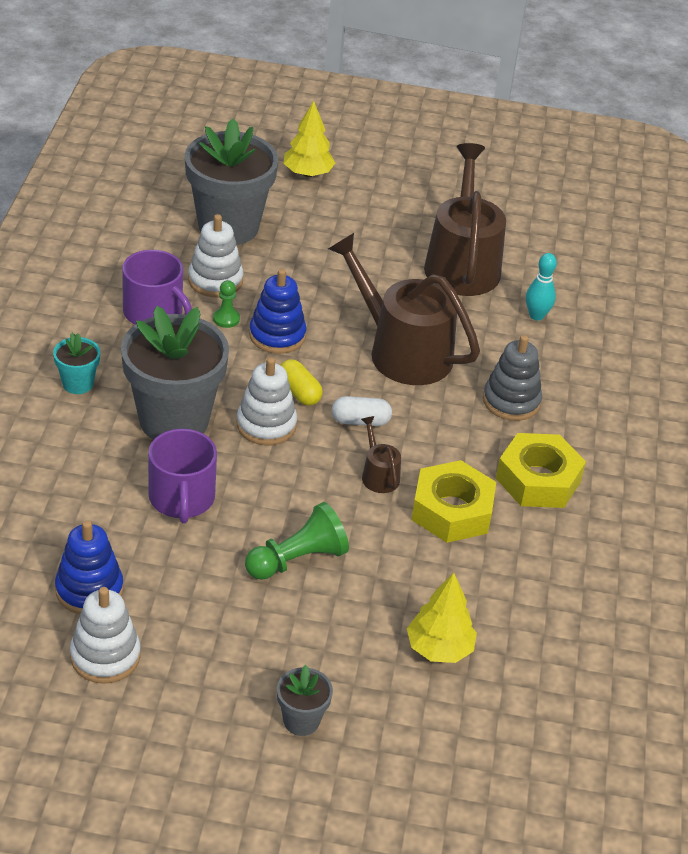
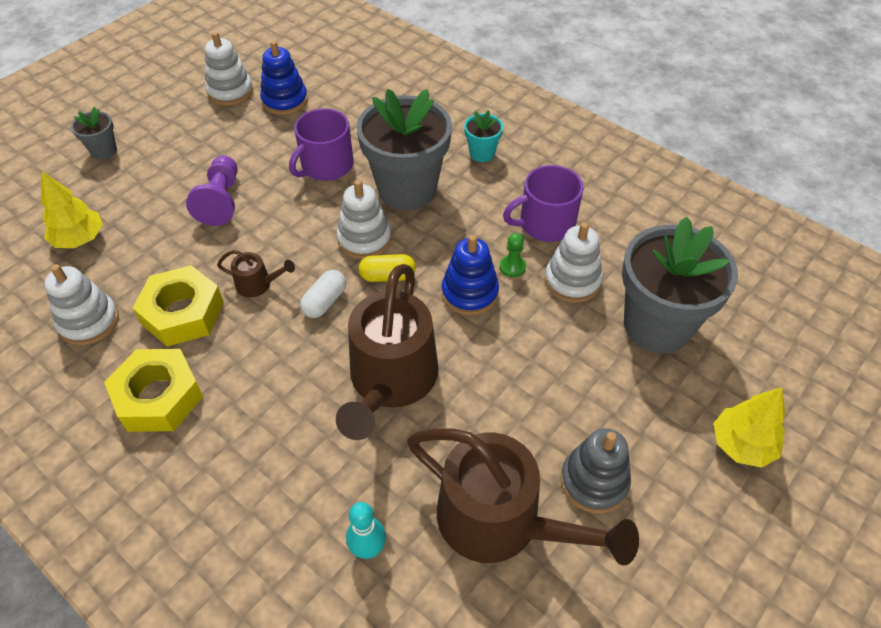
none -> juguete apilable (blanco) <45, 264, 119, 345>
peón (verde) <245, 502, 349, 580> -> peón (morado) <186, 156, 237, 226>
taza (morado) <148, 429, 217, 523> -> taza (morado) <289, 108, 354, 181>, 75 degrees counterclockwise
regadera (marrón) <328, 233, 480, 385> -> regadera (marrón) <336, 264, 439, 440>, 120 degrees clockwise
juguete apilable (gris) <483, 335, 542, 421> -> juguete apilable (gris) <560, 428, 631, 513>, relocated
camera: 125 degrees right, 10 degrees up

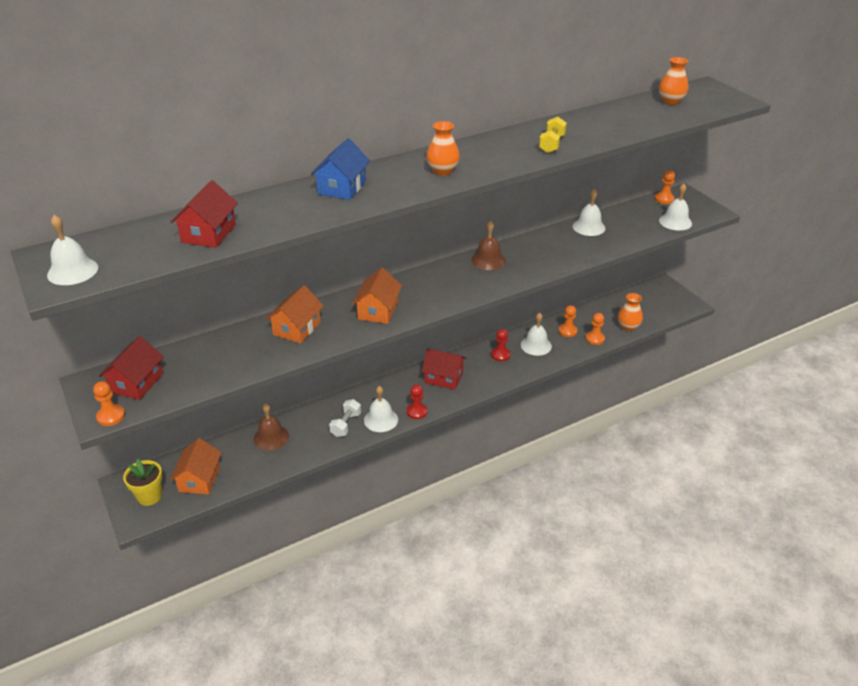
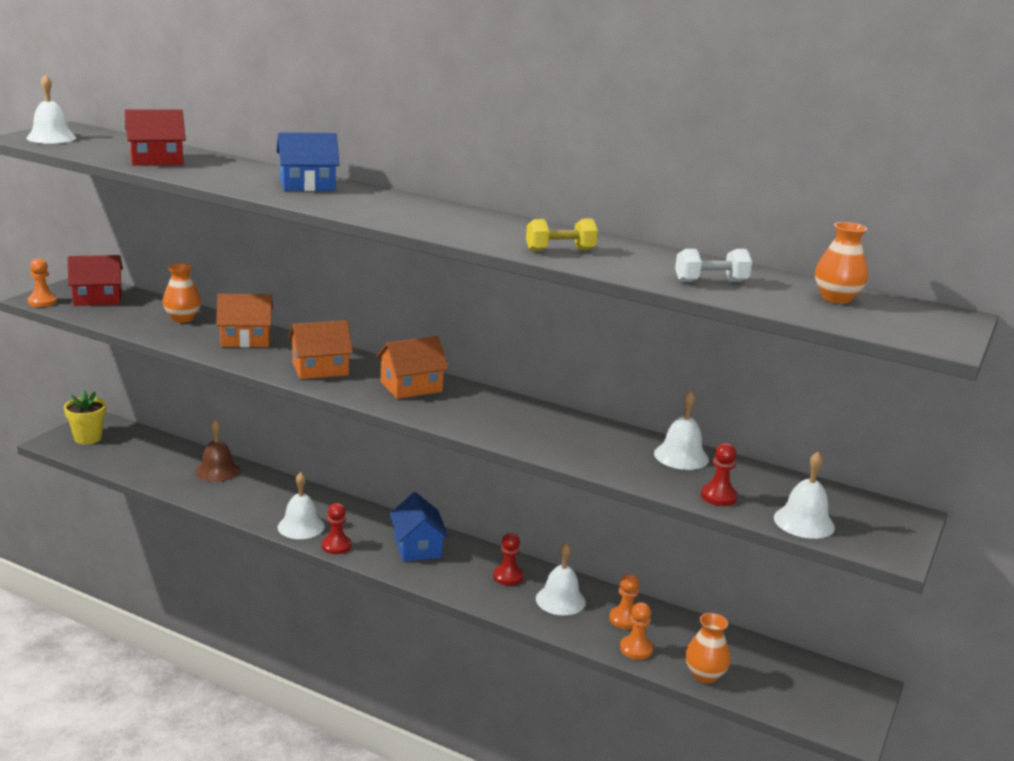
florero (naranja) <426, 121, 460, 176> -> florero (naranja) <163, 264, 201, 323>, relocated
casa (naranja) <170, 438, 222, 494> -> casa (naranja) <376, 336, 449, 399>, relocated
casa (rojo) <422, 348, 466, 390> -> casa (azul) <389, 492, 449, 561>
mancuerna (blanco) <329, 399, 361, 437> -> mancuerna (blanco) <675, 249, 752, 282>, relocated
none -> peón (rojo) <701, 443, 738, 506>
campana (marrón) <471, 220, 506, 270> -> none
peón (naranja) <655, 170, 675, 204> -> none
camera: 55 degrees right, 15 degrees down

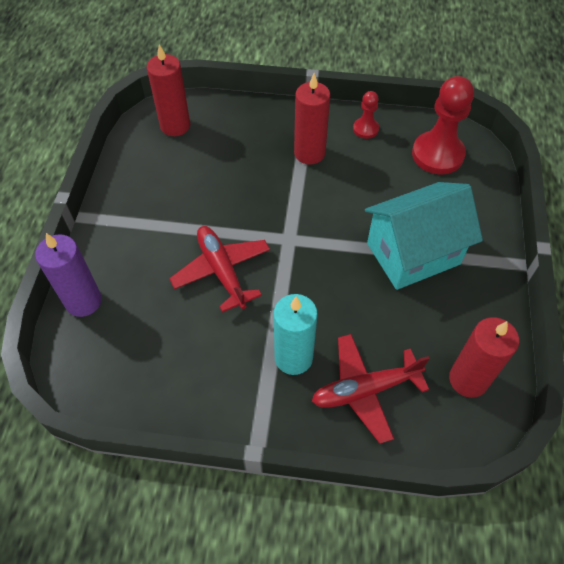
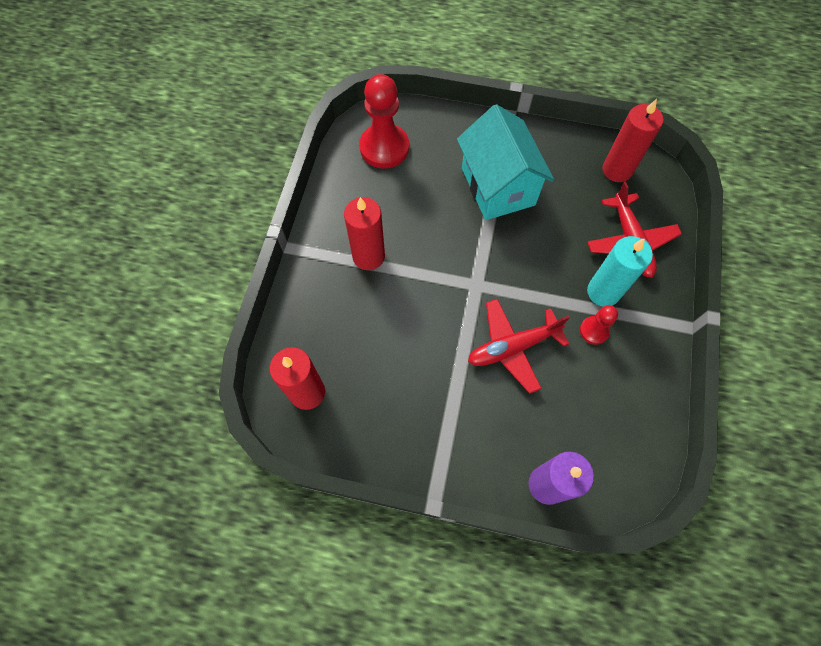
peón (rojo) <353, 91, 379, 139> -> peón (rojo) <580, 305, 618, 345>, relocated
camera: 85 degrees left, 10 degrees up

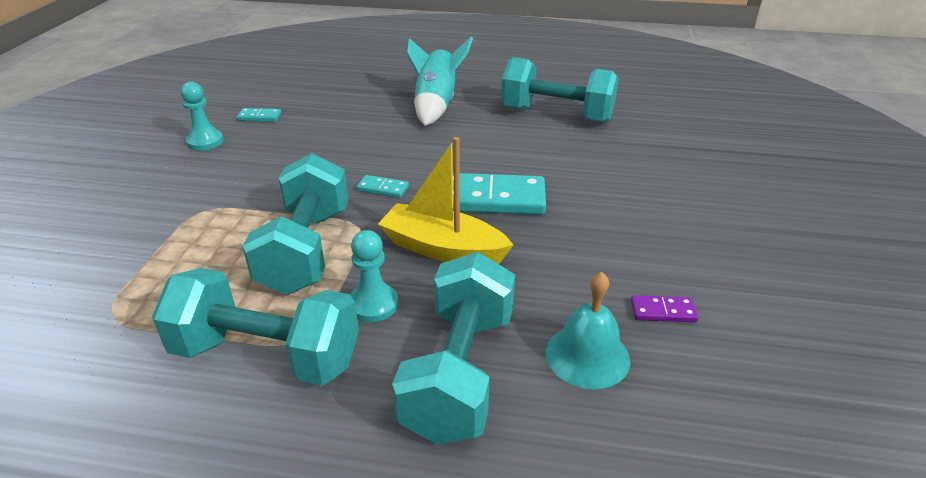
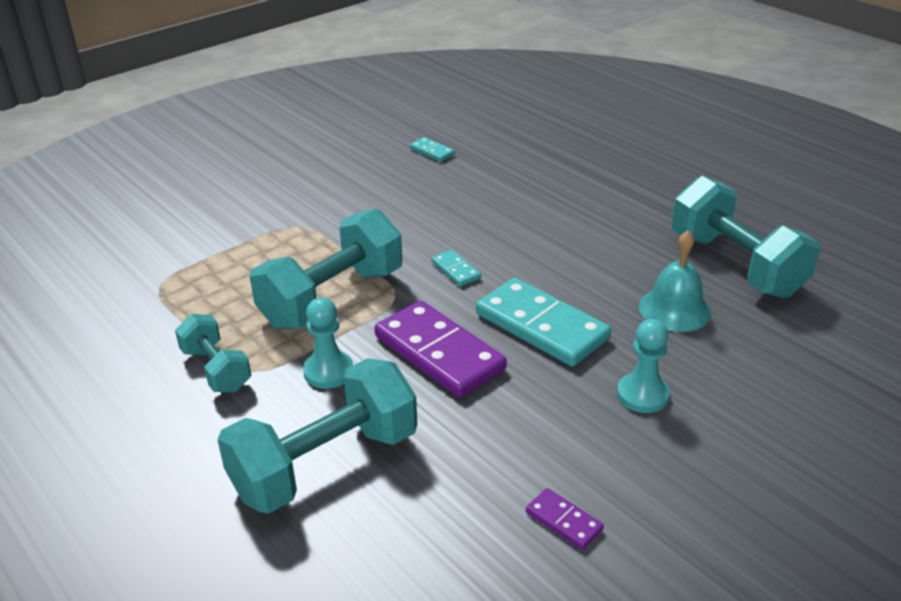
mancuerna (turquesa) <152, 268, 359, 386> -> mancuerna (turquesa) <175, 314, 251, 392>, x0.56
barco (amarillo) <378, 137, 513, 264> -> ficha de dominó (morado) <374, 300, 507, 398>
peón (turquesa) <180, 82, 223, 151> -> peón (turquesa) <617, 319, 670, 413>, relocated
campana (turquesa) <546, 272, 630, 389> -> campana (turquesa) <639, 231, 712, 332>, relocated
cohete (turquesa) <407, 36, 473, 126> -> none
camera: 40 degrees right, 0 degrees up

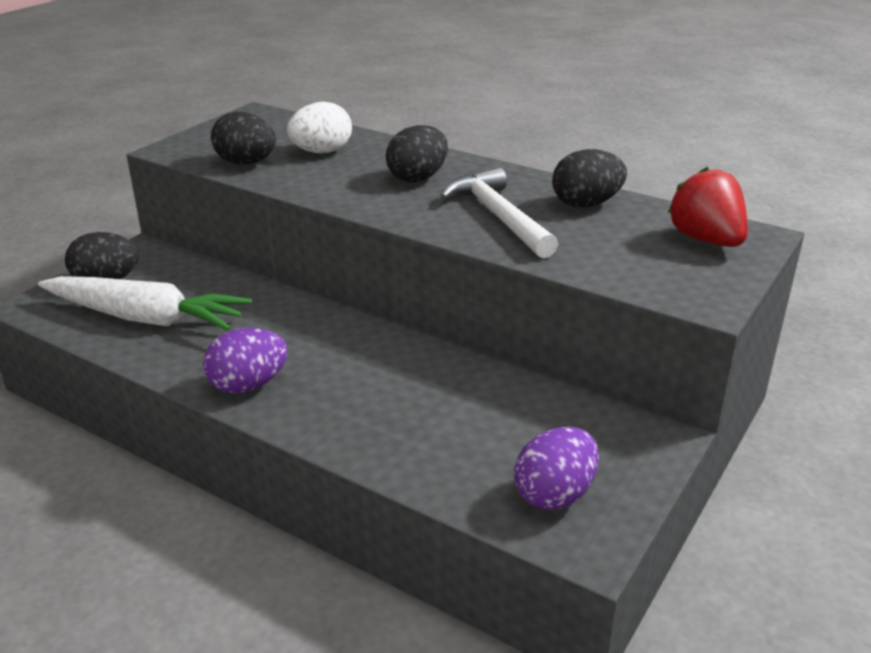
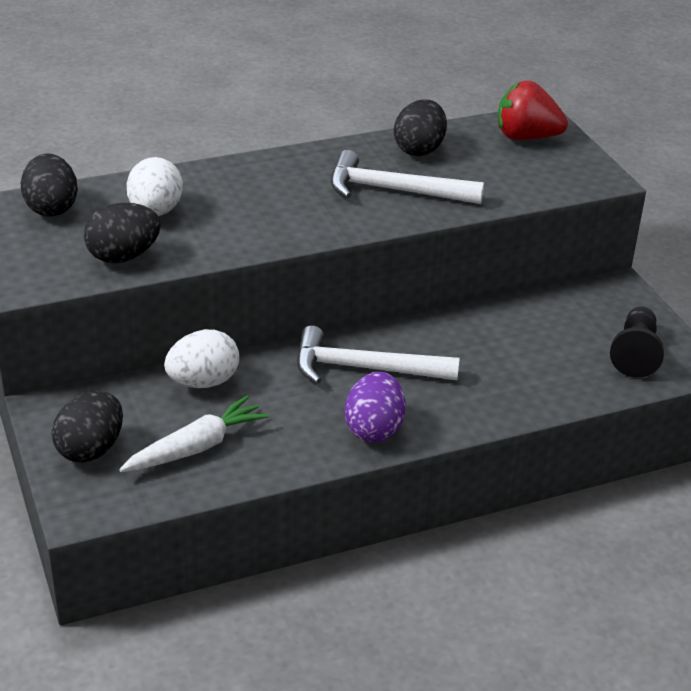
huevo (negro) <386, 125, 448, 183> -> huevo (negro) <21, 153, 78, 217>, relocated
zanahoria (blanco) <38, 276, 252, 331> -> zanahoria (blanco) <119, 396, 269, 472>, x0.66
none -> huevo (blanco) <164, 329, 239, 388>
none -> martillo (blanco) <297, 326, 460, 384>
huevo (morado) <514, 427, 599, 510> -> peón (negro) <610, 306, 664, 378>
camera: 55 degrees left, 5 degrees up

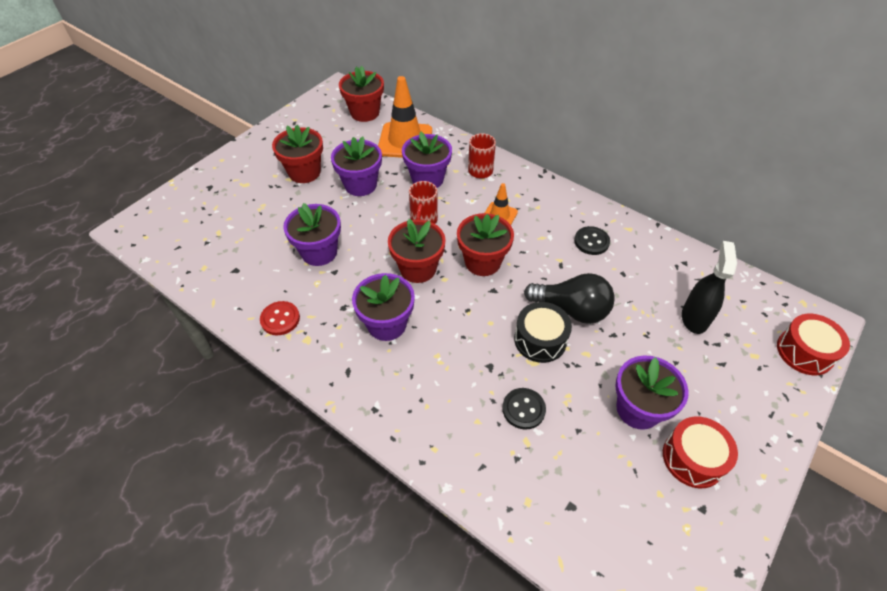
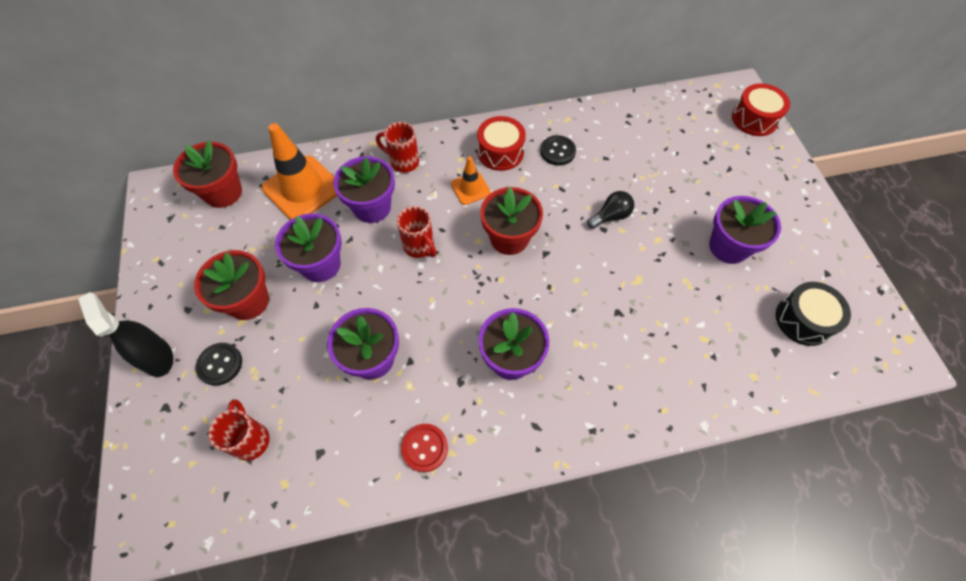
pulverizador (negro) <682, 241, 737, 334> -> pulverizador (negro) <78, 292, 173, 377>, relocated
botón (negro) <502, 388, 546, 430> -> botón (negro) <196, 343, 242, 386>, relocated
none -> taza (rojo) <209, 399, 270, 461>
tambor (rojo) <663, 417, 738, 488> -> tambor (rojo) <477, 116, 526, 171>, relocated
bombilla (negro) <524, 273, 615, 324> -> bombilla (negro) <587, 191, 634, 229>, x0.59
tambor (negro) <514, 302, 572, 363> -> tambor (negro) <776, 282, 851, 346>, relocated
maceta (rojo) <388, 219, 446, 283> -> none
camera: 50 degrees left, 10 degrees up

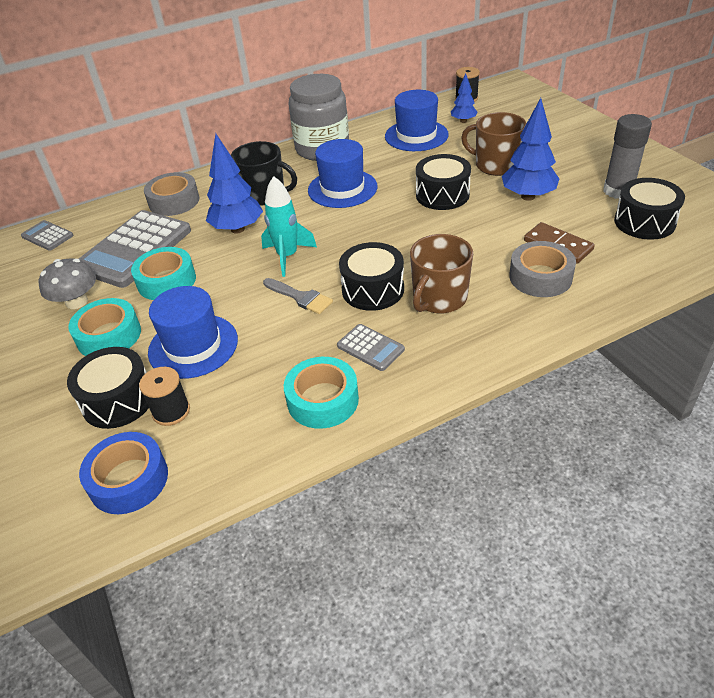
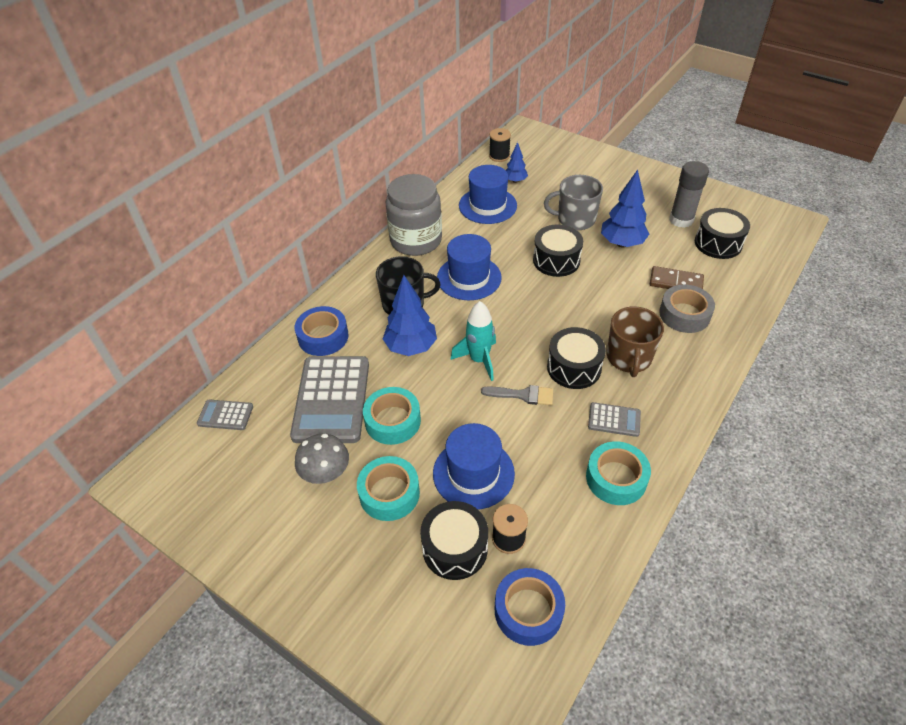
cinta adhesiva (gris) <144, 172, 199, 216> -> cinta adhesiva (azul) <295, 306, 349, 356>
taza (marrón) <461, 112, 526, 176> -> taza (gris) <544, 175, 603, 230>
camera: 30 degrees left, 5 degrees up

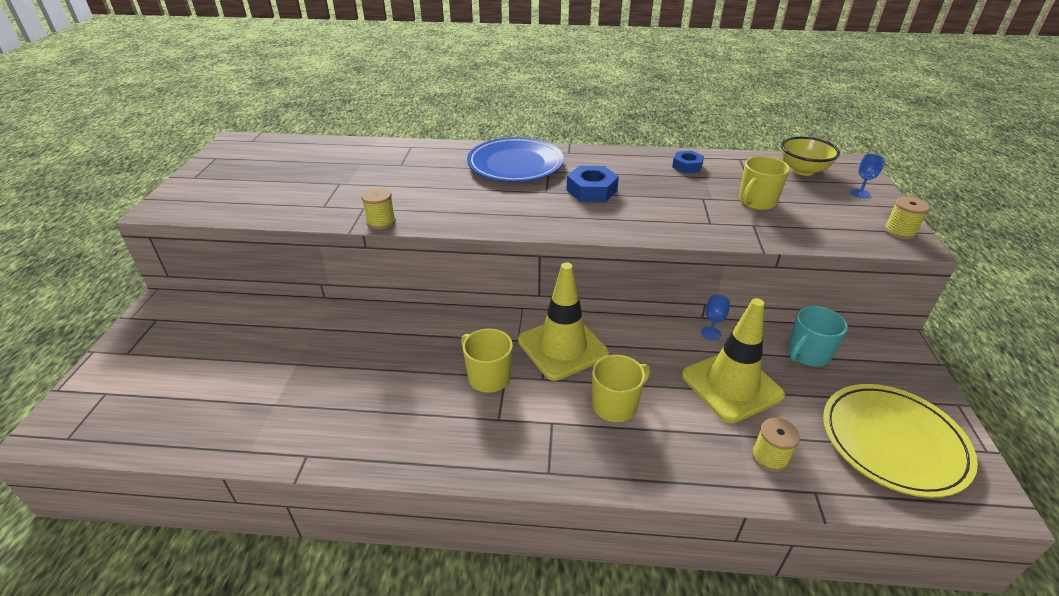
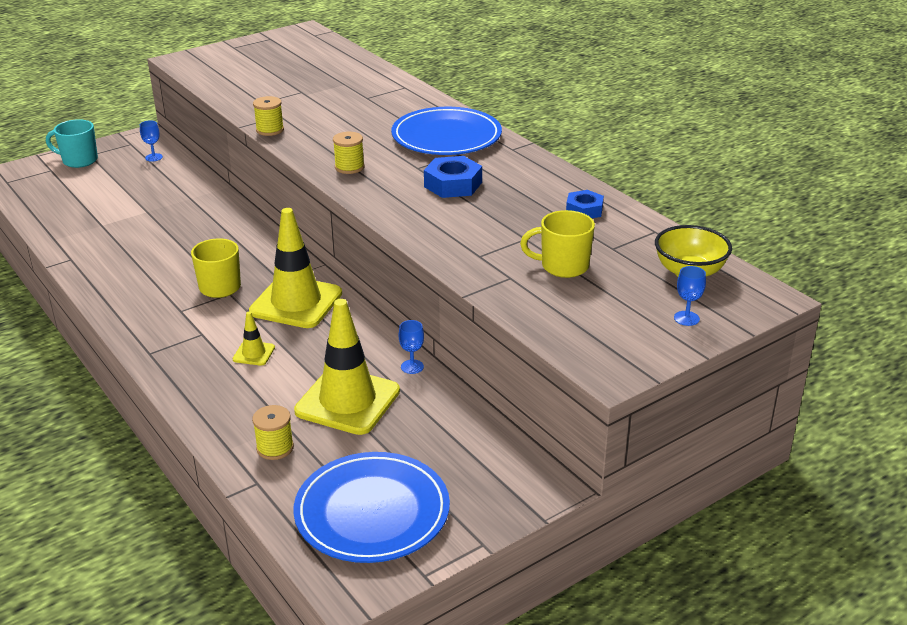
taza (turquesa) <788, 306, 848, 367> -> taza (turquesa) <46, 119, 98, 168>, relocated
none -> copa (azul) <140, 120, 163, 162>
taza (amarillo) <592, 355, 650, 422> -> cono de tráfico (amarillo) <233, 312, 275, 366>
plato (amarillo) <823, 384, 978, 498> -> plato (azul) <293, 452, 450, 563>
carrete (amarillo) <884, 196, 930, 240> -> carrete (amarillo) <333, 132, 365, 174>, relocated
camera: 50 degrees right, 5 degrees down

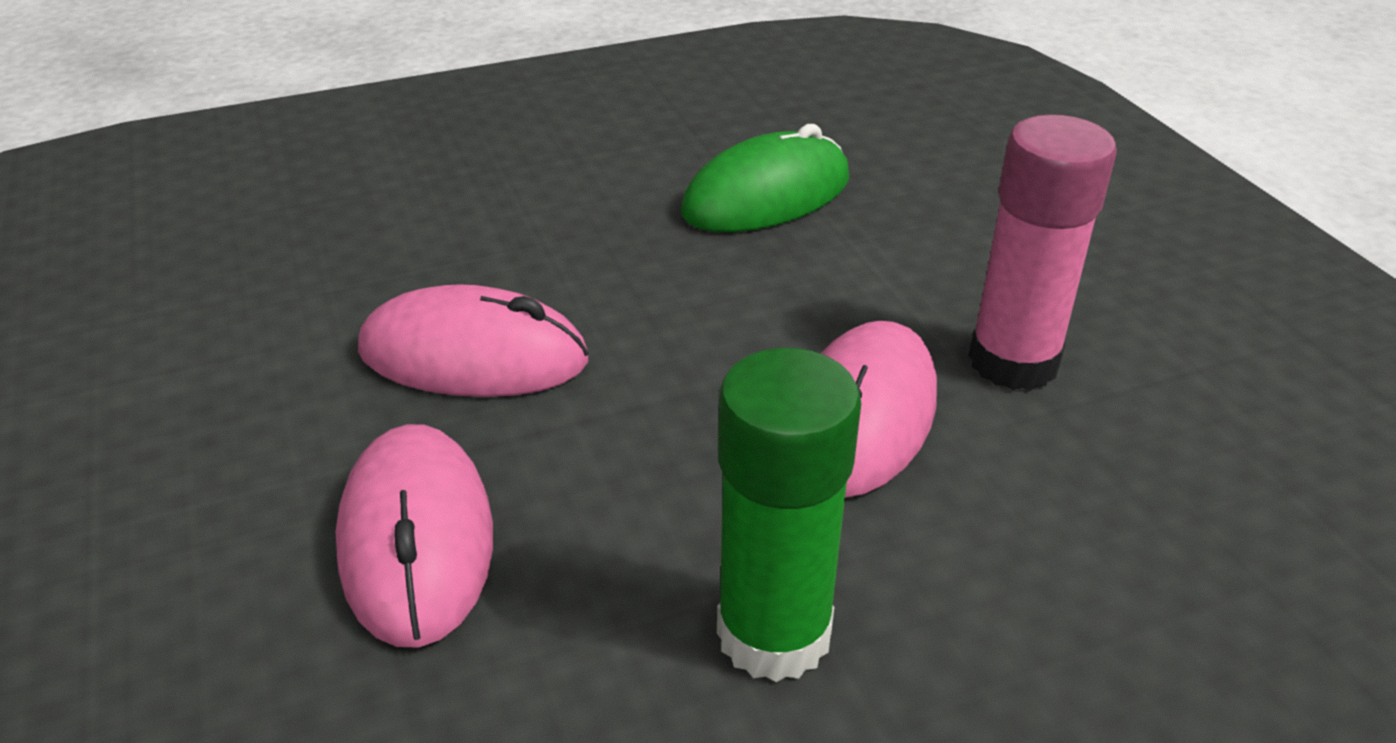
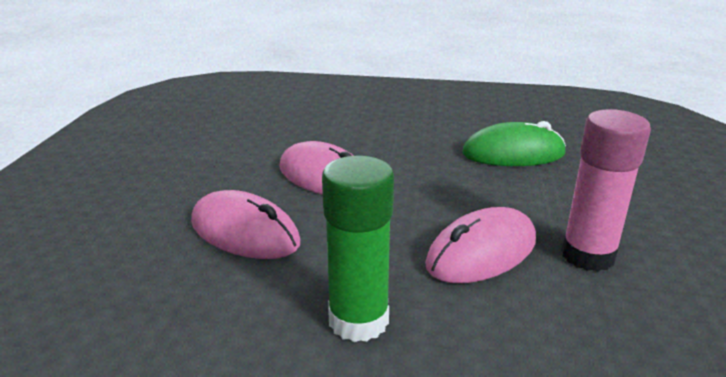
ratón (rosa) <335, 424, 493, 648> -> ratón (rosa) <191, 190, 300, 259>, 75 degrees counterclockwise
camera: 30 degrees right, 10 degrees down

